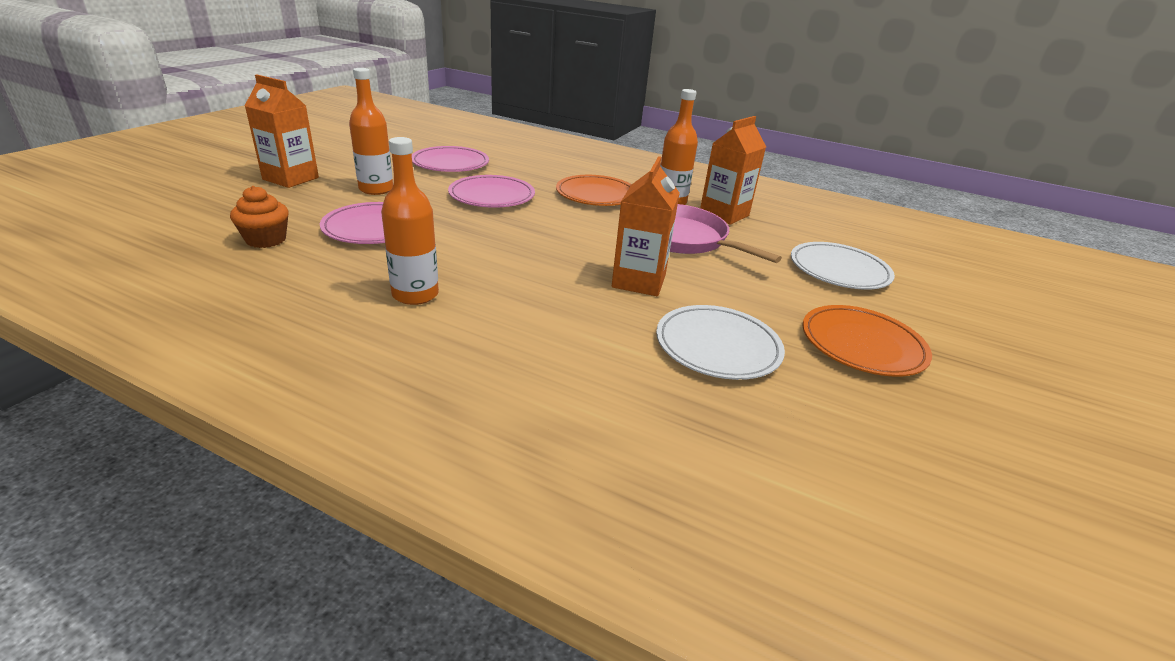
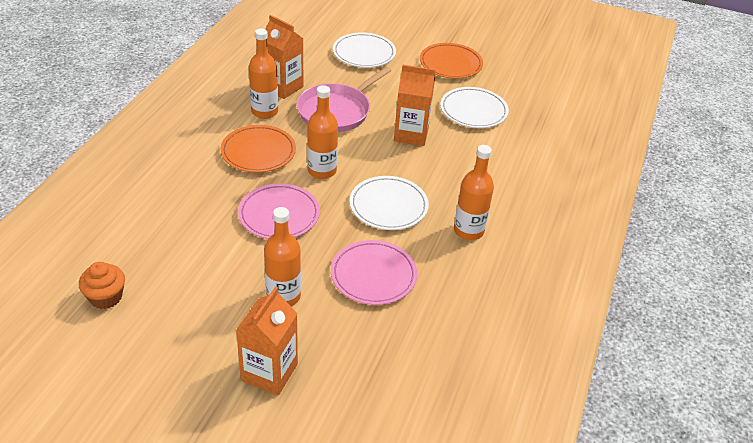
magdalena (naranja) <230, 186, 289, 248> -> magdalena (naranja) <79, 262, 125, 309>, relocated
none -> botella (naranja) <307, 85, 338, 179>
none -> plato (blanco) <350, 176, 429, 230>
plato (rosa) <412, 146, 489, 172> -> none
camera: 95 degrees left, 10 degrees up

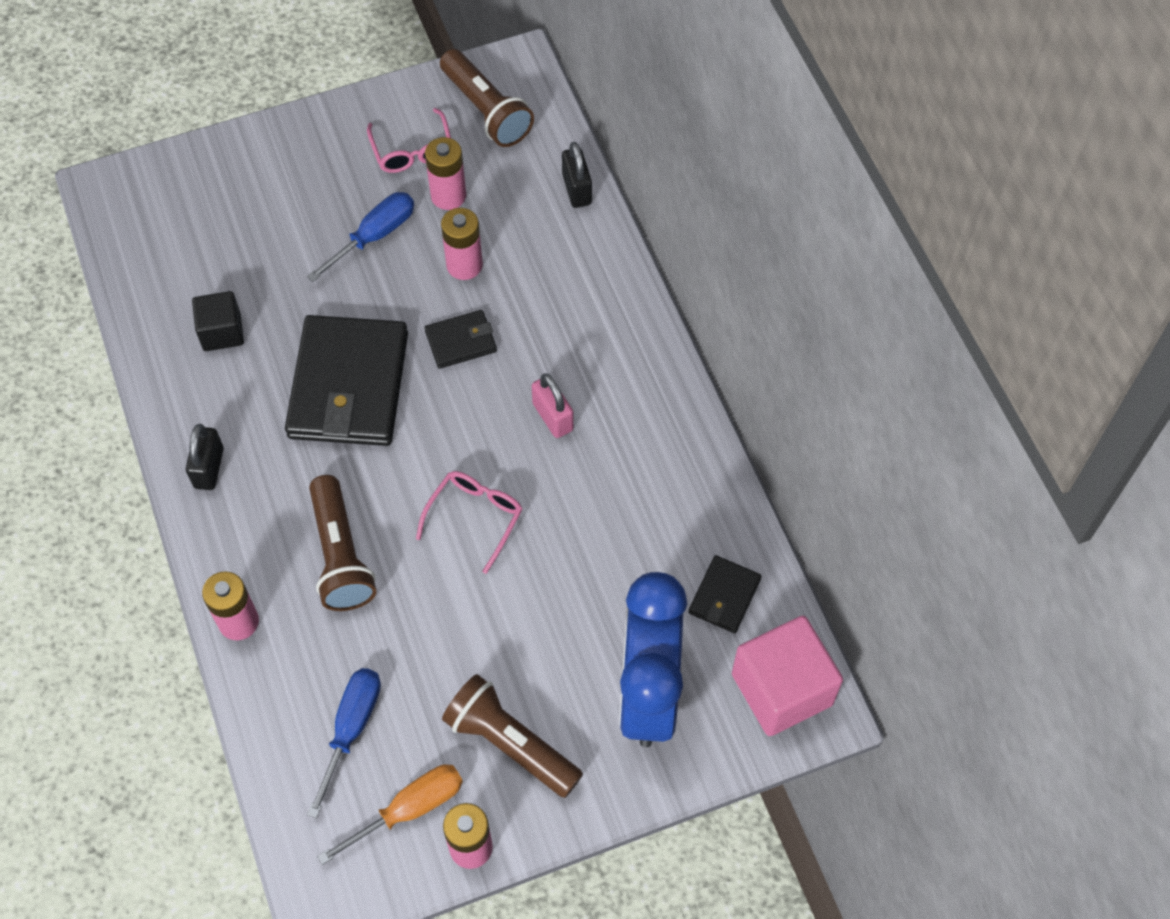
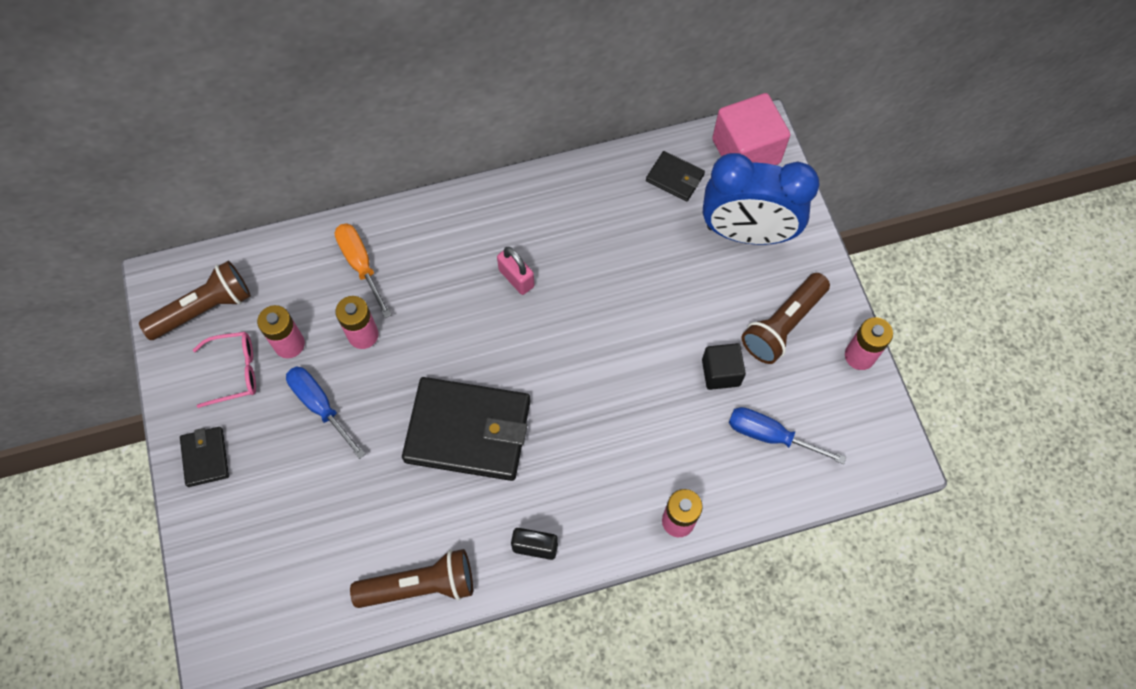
cartera (negro) <424, 310, 497, 369> -> cartera (negro) <180, 427, 229, 487>, relocated
destornillador (naranja) <317, 764, 463, 865> -> destornillador (naranja) <335, 223, 392, 318>, relocated
lámpara de mano (marrón) <309, 475, 376, 611> -> lámpara de mano (marrón) <350, 549, 473, 608>, relocated
candado (rosa) <532, 373, 574, 438> -> candado (rosa) <497, 247, 534, 295>, 75 degrees clockwise
cubo (negro) <192, 291, 244, 351> -> cubo (negro) <702, 343, 746, 390>, relocated
gafas (rosa) <416, 471, 522, 574> -> none
candado (negro) <562, 142, 592, 208> -> none
camera: 85 degrees left, 5 degrees up

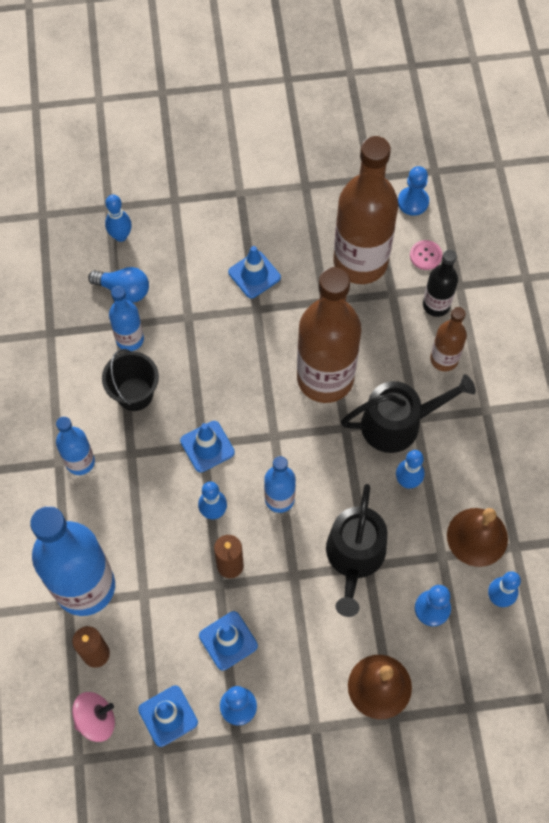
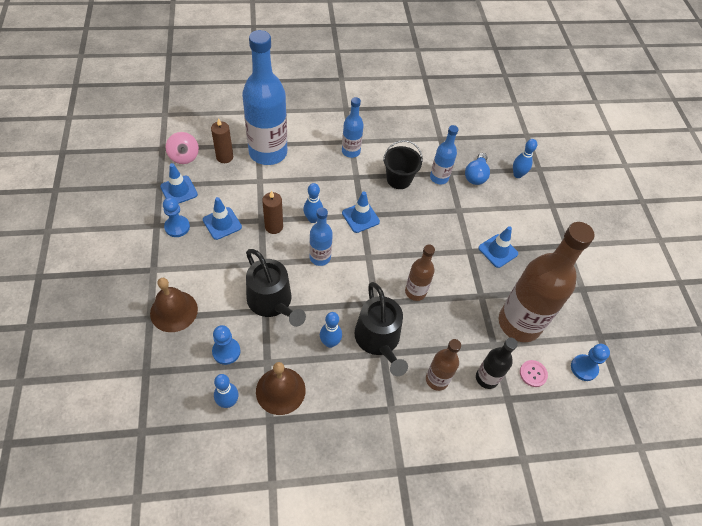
regadera (negro) <326, 484, 387, 617> -> regadera (negro) <246, 249, 306, 327>, 135 degrees counterclockwise
botella (marrón) <297, 267, 362, 403> -> botella (marrón) <405, 245, 435, 301>, x0.50
camera: 85 degrees right, 10 degrees down

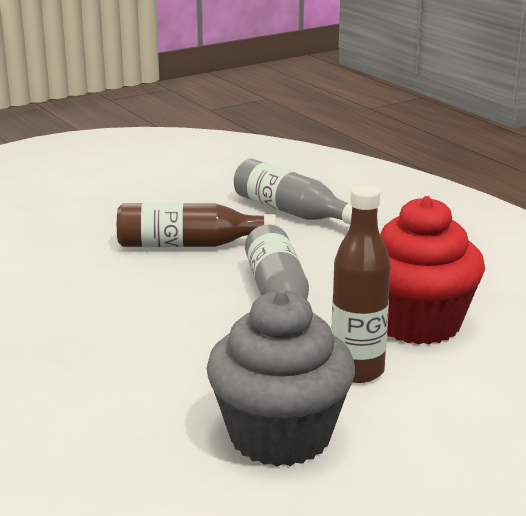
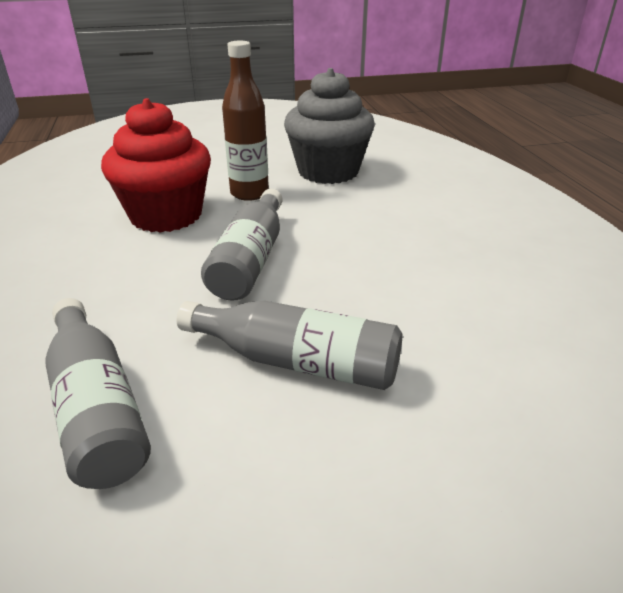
botella (marrón) <117, 203, 276, 247> -> botella (gris) <177, 301, 402, 390>
camera: 160 degrees left, 10 degrees up

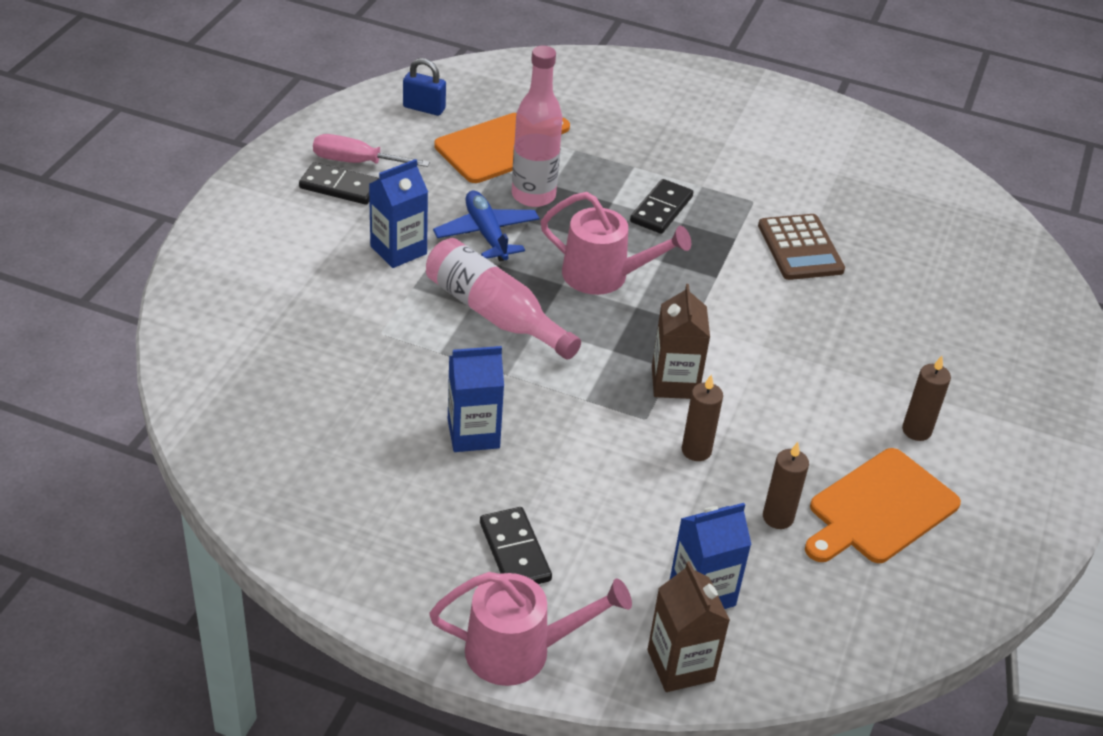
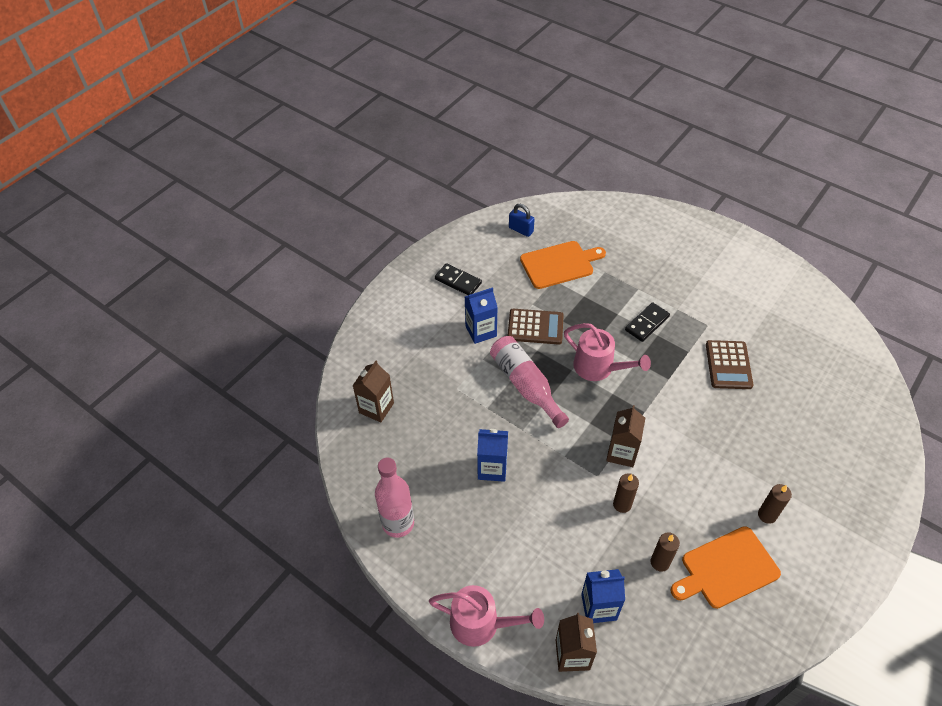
none -> cartón de leche (marrón) <352, 361, 394, 422>
botella (rosa) <512, 46, 563, 207> -> botella (rosa) <375, 457, 414, 538>, relocated
avión (azul) <433, 191, 539, 261> -> calculadora (marrón) <507, 309, 564, 345>
destornillador (rosa) <313, 134, 430, 167> -> none
ficha de dominó (negro) <480, 507, 552, 584> -> none
camera: 20 degrees right, 10 degrees up

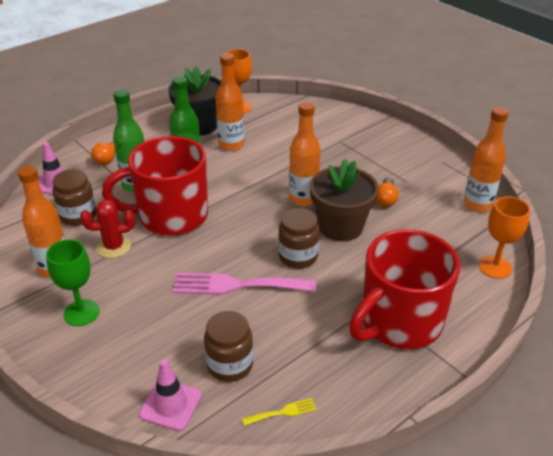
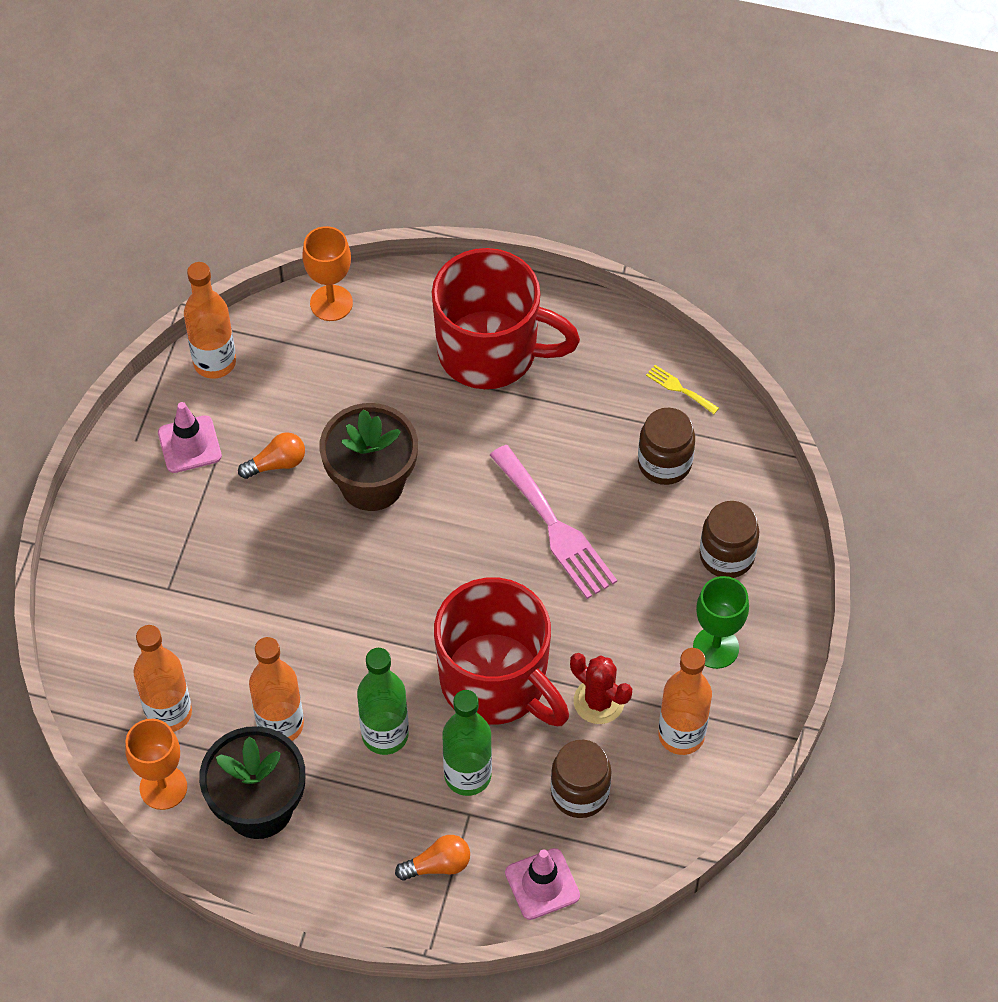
botella (naranja) <289, 102, 320, 206> -> botella (naranja) <134, 625, 192, 732>, relocated
cono de tráfico (rosa) <139, 359, 202, 431> -> cono de tráfico (rosa) <158, 402, 222, 473>, relocated
tarro (marrón) <278, 208, 319, 269> -> tarro (marrón) <700, 501, 759, 578>, relocated
camera: 125 degrees left, 20 degrees up

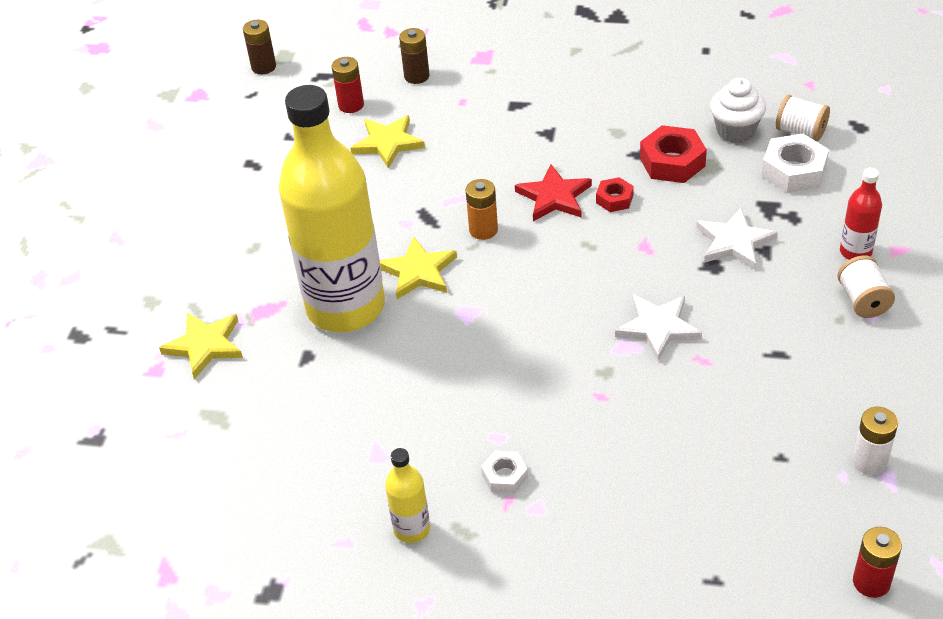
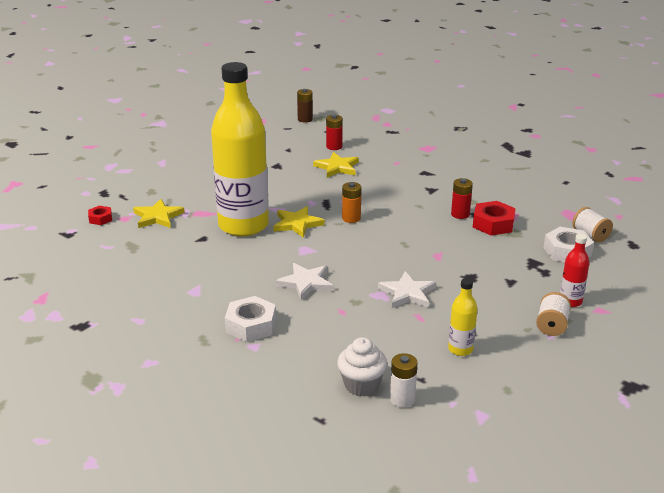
tuerca (rojo) <596, 177, 634, 212> -> tuerca (rojo) <88, 206, 112, 225>, relocated
tuerca (blanco) <481, 451, 528, 494> -> tuerca (blanco) <225, 296, 276, 342>, x1.74
estrella (blanco) <696, 208, 778, 270> -> estrella (blanco) <276, 263, 333, 300>, relocated
magdalena (blanco) <710, 78, 766, 143> -> magdalena (blanco) <337, 337, 387, 396>, relocated
pila (blanco) <852, 407, 898, 475> -> pila (blanco) <390, 353, 418, 408>, relocated
botella (amarillo) <385, 448, 430, 543> -> botella (amarillo) <448, 278, 477, 356>, relocated
pila (rojo) <853, 527, 902, 598> -> pila (rojo) <451, 178, 473, 219>, relocated
pila (marrón) <399, 28, 430, 84> -> none
estrella (rojo) <515, 164, 592, 221> -> none
camera: 25 degrees right, 15 degrees down

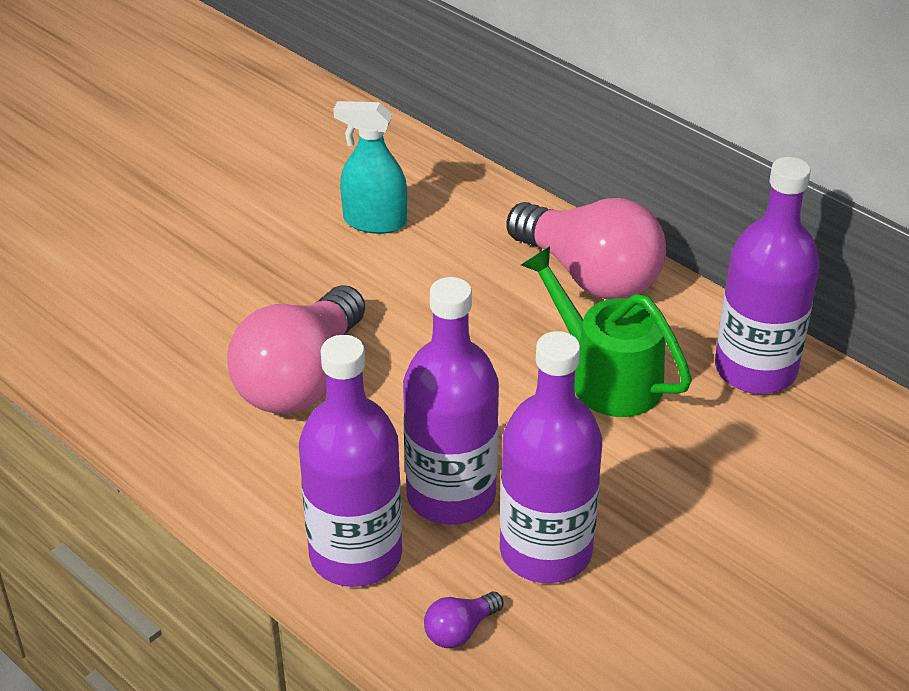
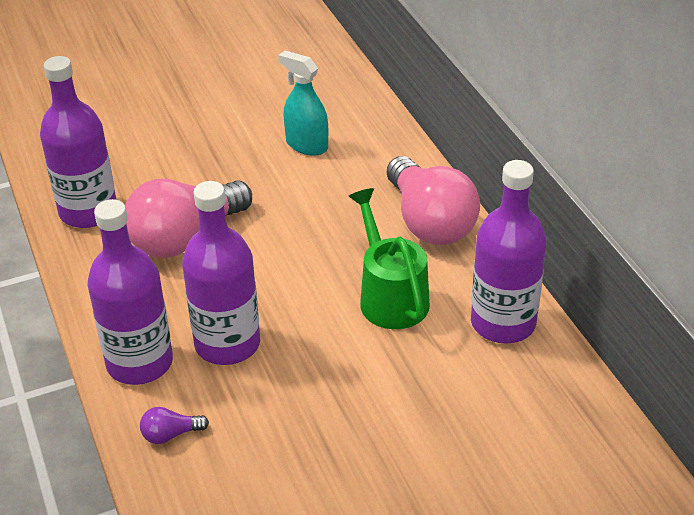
botella (morado) <500, 331, 602, 583> -> botella (morado) <40, 56, 116, 228>, relocated
camera: 25 degrees right, 0 degrees up

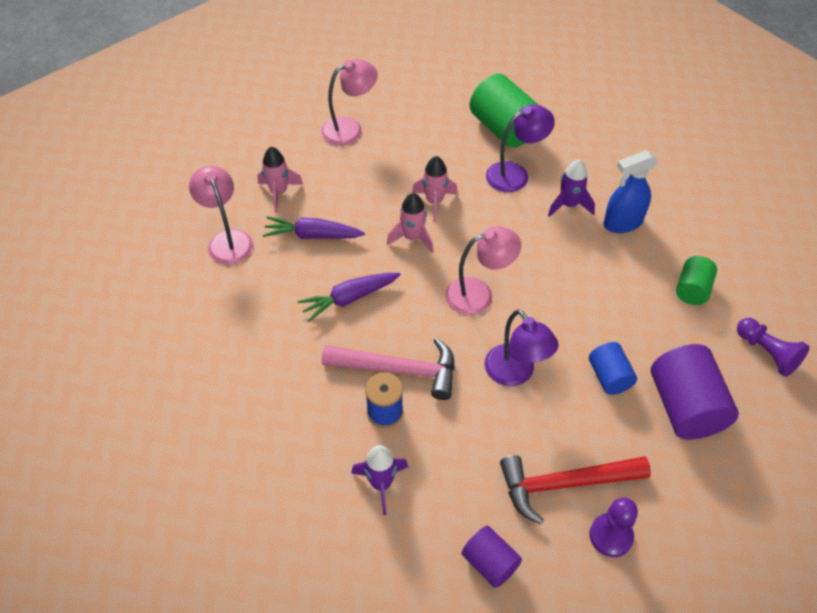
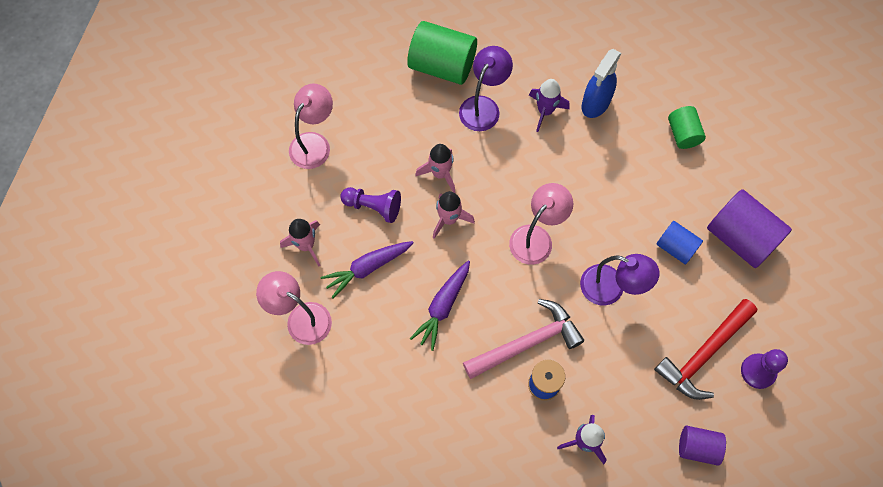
peón (morado) <737, 318, 810, 377> -> peón (morado) <340, 187, 401, 223>, relocated
camera: 35 degrees left, 15 degrees up

